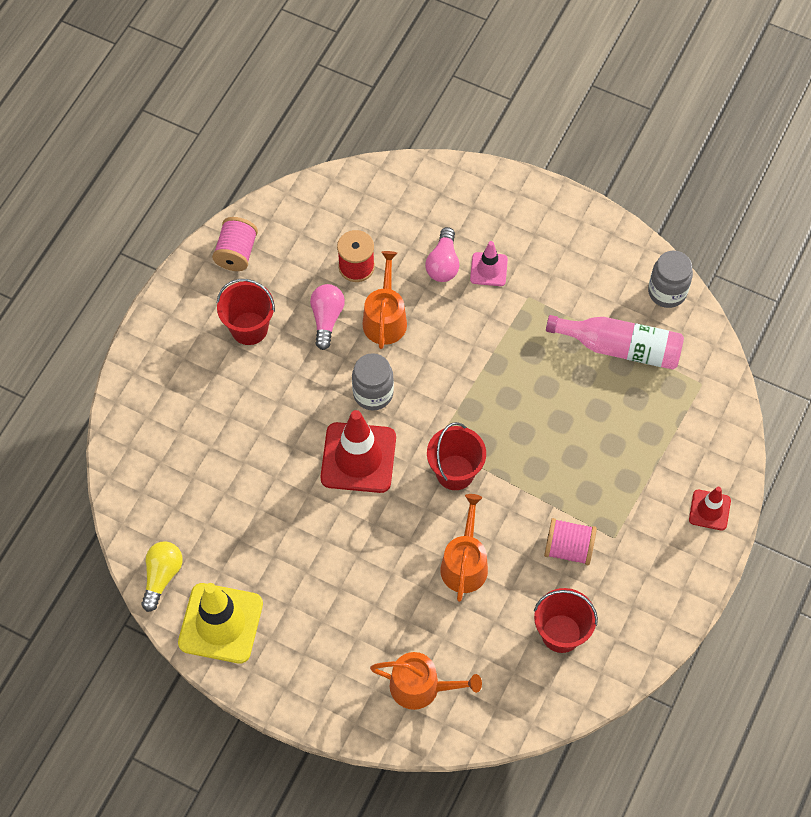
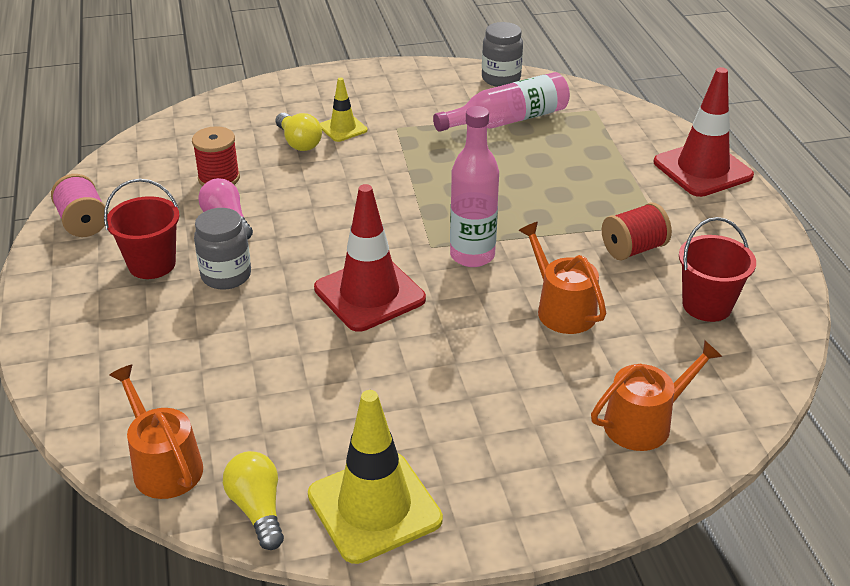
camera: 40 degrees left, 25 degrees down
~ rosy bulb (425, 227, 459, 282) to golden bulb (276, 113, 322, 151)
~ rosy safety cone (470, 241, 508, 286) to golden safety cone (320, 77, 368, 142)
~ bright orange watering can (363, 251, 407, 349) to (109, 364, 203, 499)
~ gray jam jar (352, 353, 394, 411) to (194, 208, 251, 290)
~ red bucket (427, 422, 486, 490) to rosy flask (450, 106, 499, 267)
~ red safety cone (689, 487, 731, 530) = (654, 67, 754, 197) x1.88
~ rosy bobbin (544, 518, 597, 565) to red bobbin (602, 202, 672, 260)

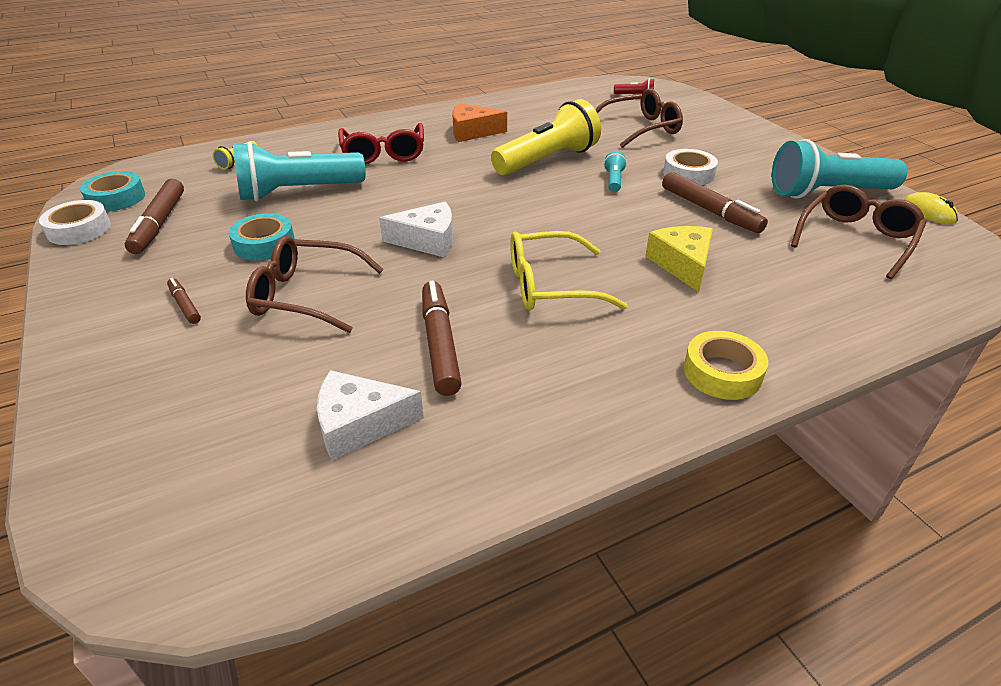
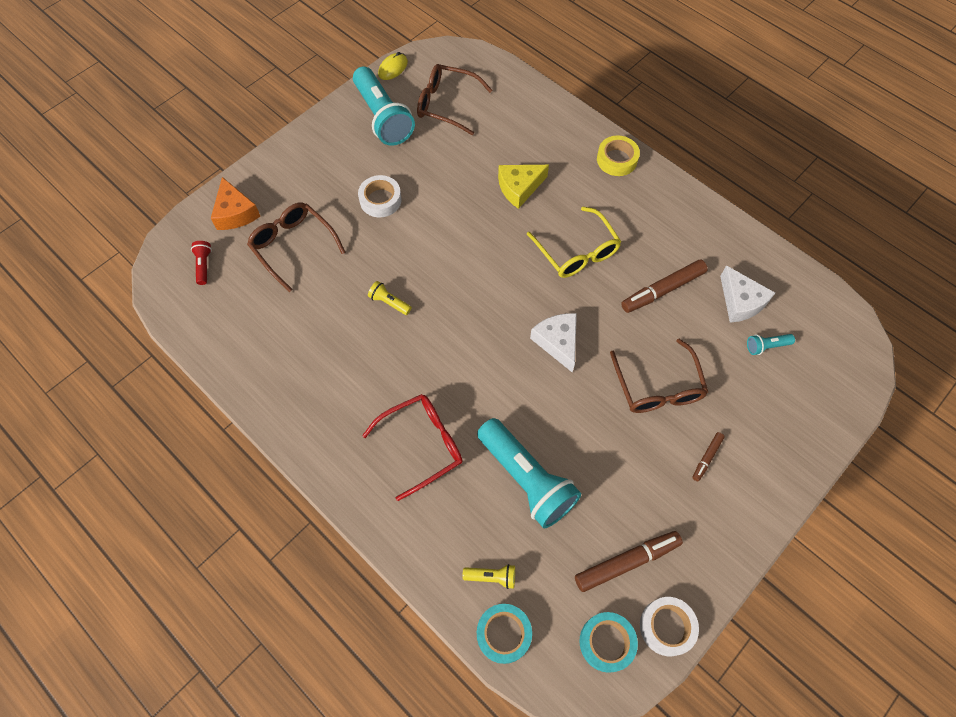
camera: 110 degrees left, 25 degrees up
~ golden torch (491, 99, 601, 175) = (368, 281, 412, 315) x0.42
~ bright orange piece of cheese (452, 103, 507, 142) to (211, 177, 260, 230)
~ turquoise torch (604, 151, 627, 192) to (747, 334, 795, 355)
- brown marker pen (662, 172, 768, 233)
~ turquoise roll of tape (229, 213, 295, 261) to (477, 604, 532, 664)

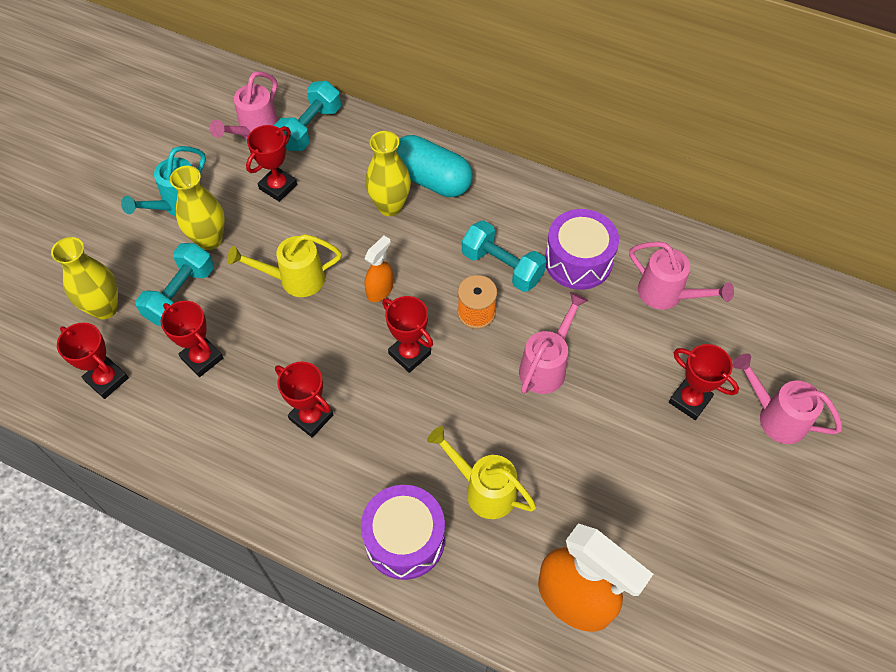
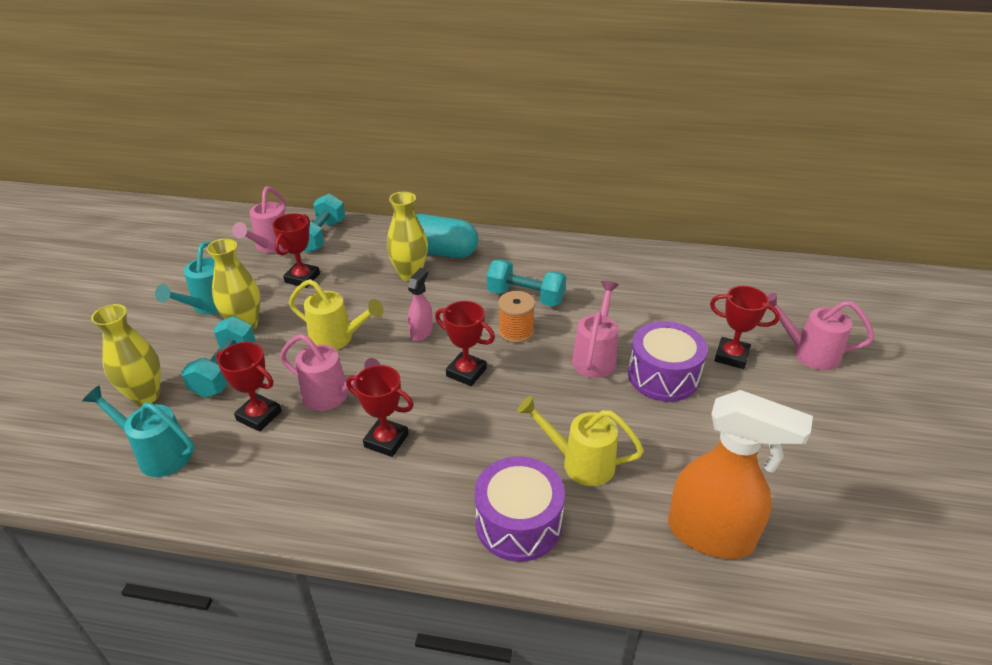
camera: 15 degrees left, 20 degrees down
~ purple toy drum (545, 209, 619, 290) to (628, 321, 707, 402)
~ golden watering can (227, 234, 342, 297) = (289, 279, 384, 350) 135 degrees counterclockwise
~ bright orange sprayer (364, 236, 393, 302) to rosy sprayer (408, 268, 433, 341)
~ rosy watering can (630, 241, 734, 310) to (280, 334, 380, 411)
~ red prize cup (57, 323, 129, 399) to turquoise watering can (82, 385, 195, 477)

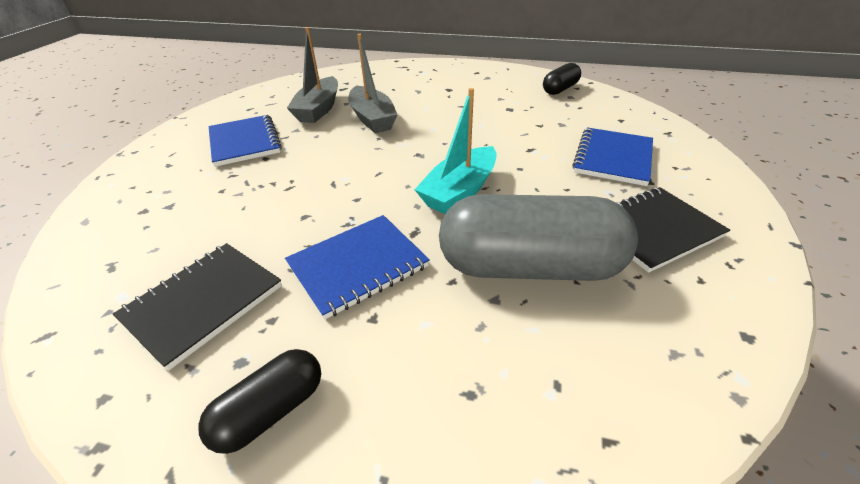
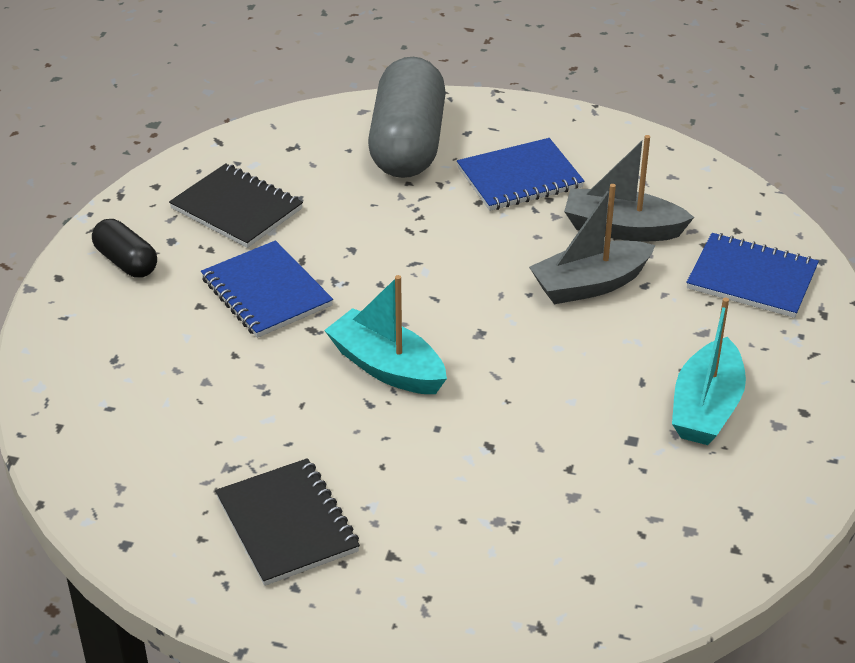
camera: 90 degrees right, 0 degrees up
- ebony capsule (543, 63, 581, 95)
~ cobalt notebook (572, 127, 653, 186) to (686, 233, 819, 318)
~ gray capsule (439, 194, 638, 281) to (368, 57, 446, 178)
+ turquoise toy boat (672, 297, 746, 445)

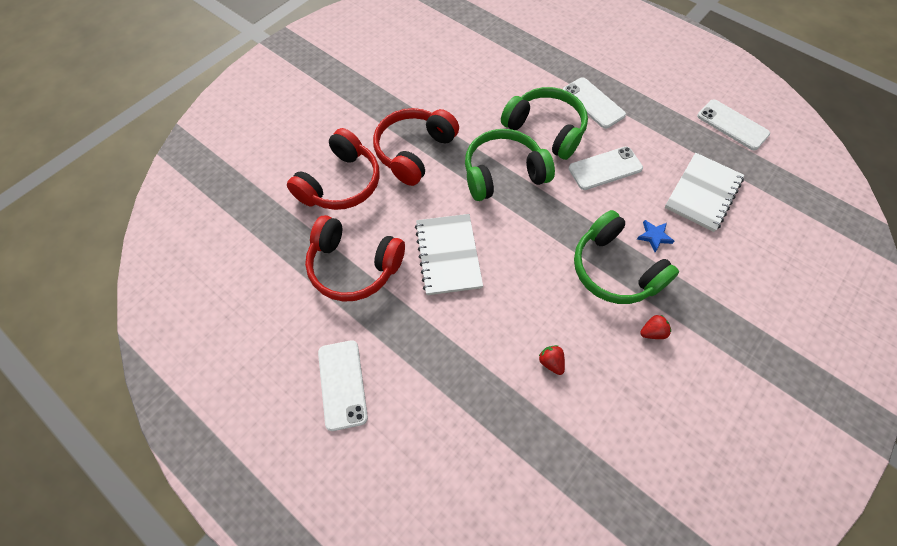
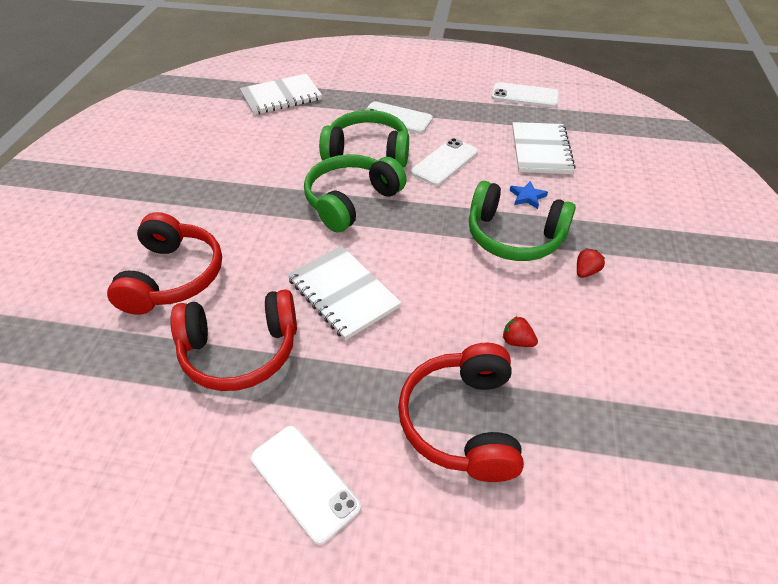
camera: 30 degrees left, 15 degrees down
~ red over-ear headphones (373, 108, 459, 186) to (398, 343, 524, 482)
+ pure white notebook (240, 74, 322, 115)

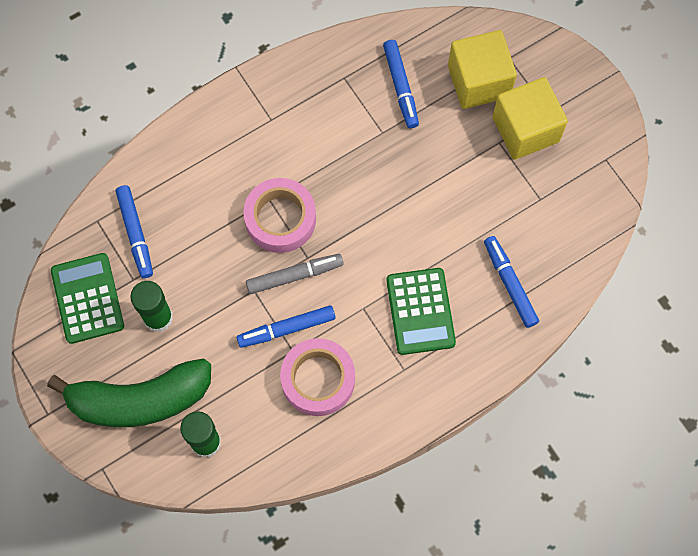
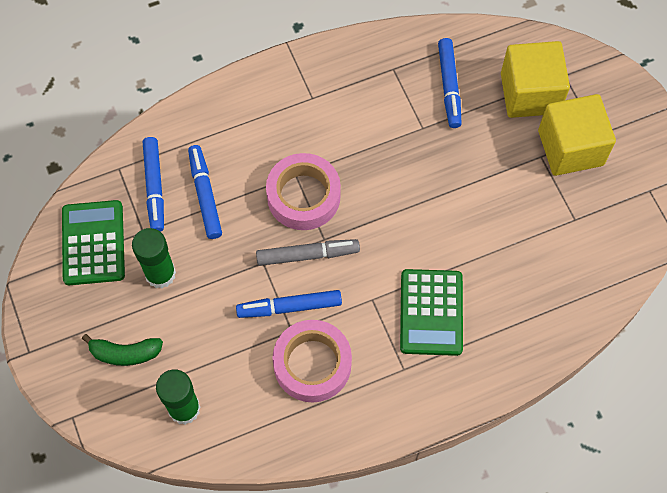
camera: 10 degrees right, 5 degrees down
~ cobalt marker pen (484, 236, 539, 328) to (188, 145, 222, 239)
~ emerald toy banana (47, 359, 211, 427) = (82, 334, 163, 366) x0.48

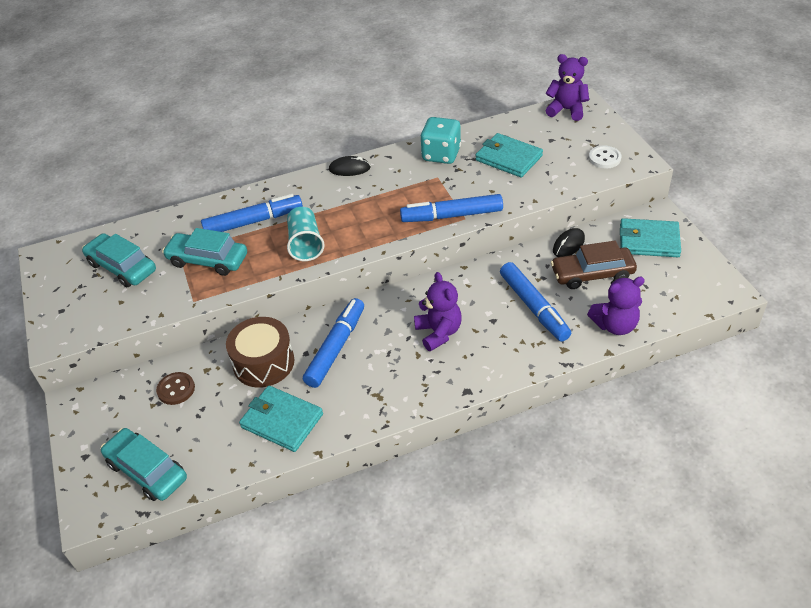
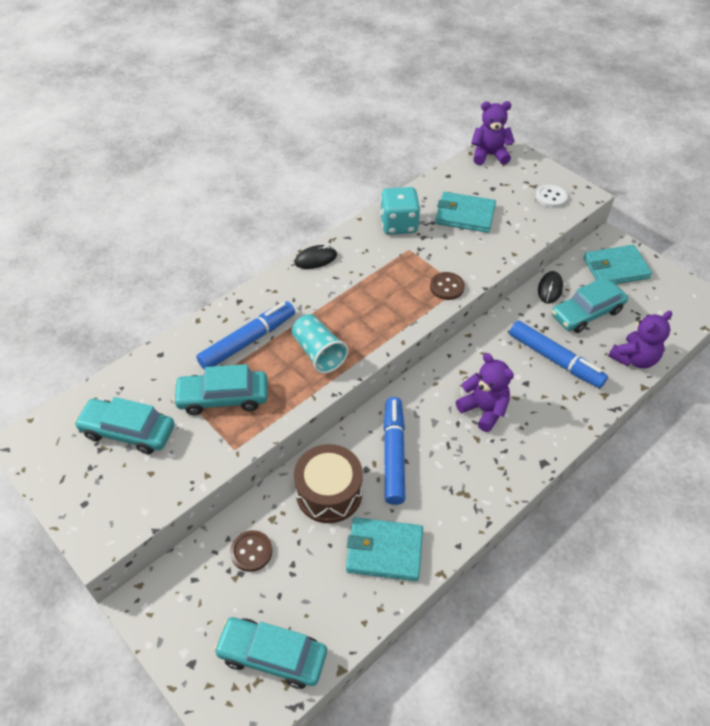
camera: 25 degrees left, 5 degrees up
~ cobalt marker pen (400, 194, 503, 222) to brown shirt button (430, 272, 465, 300)
~ brown car (551, 241, 637, 289) to turquoise car (552, 277, 628, 333)

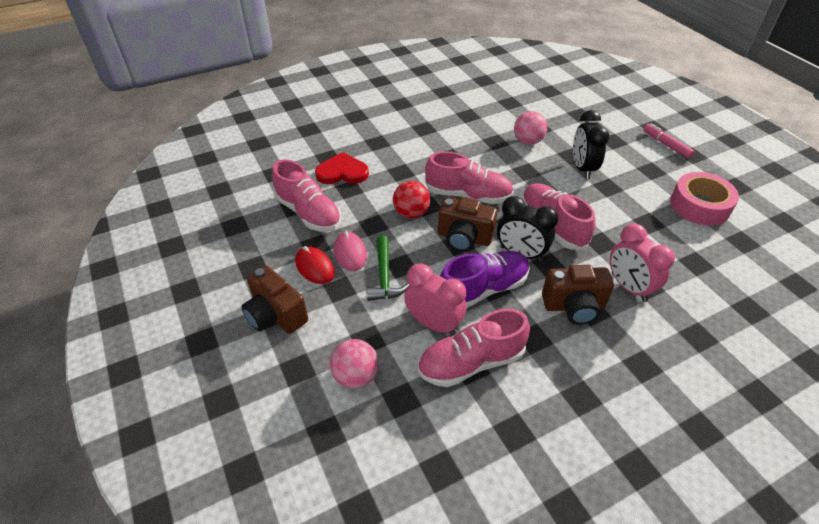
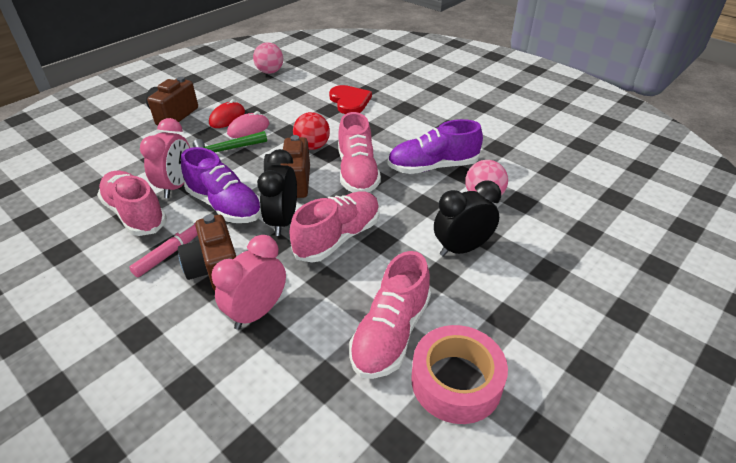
camera: 70 degrees right, 5 degrees down
~ rosy marker pen (643, 123, 695, 159) to (129, 223, 198, 277)
~ rosy sneaker (272, 160, 341, 232) to (349, 251, 431, 379)
~ rosy sphere (330, 339, 379, 389) to (253, 42, 283, 74)
+ purple sneaker (388, 119, 483, 174)

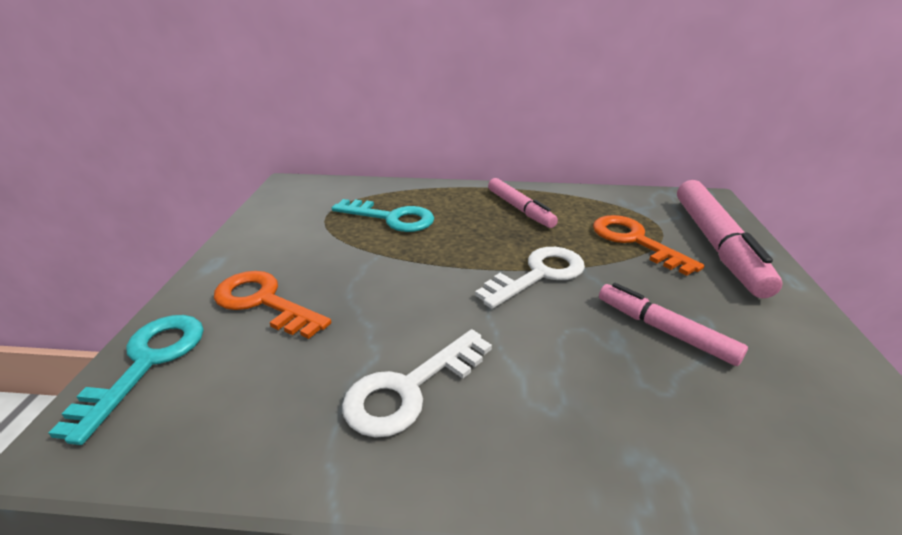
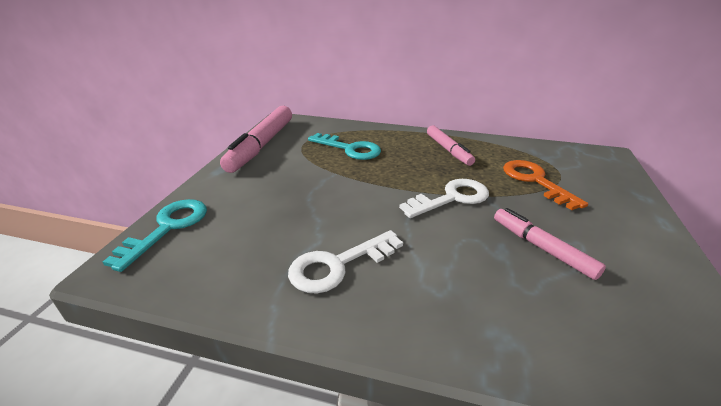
camera: 10 degrees right, 0 degrees up
~ rosy marker pen (677, 180, 782, 298) to (220, 106, 292, 173)
- bright orange latchkey (214, 271, 331, 339)

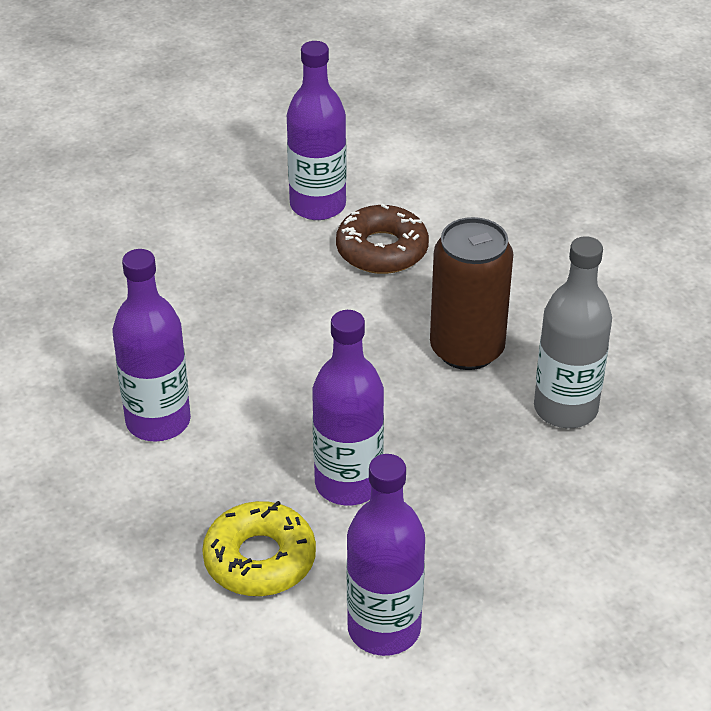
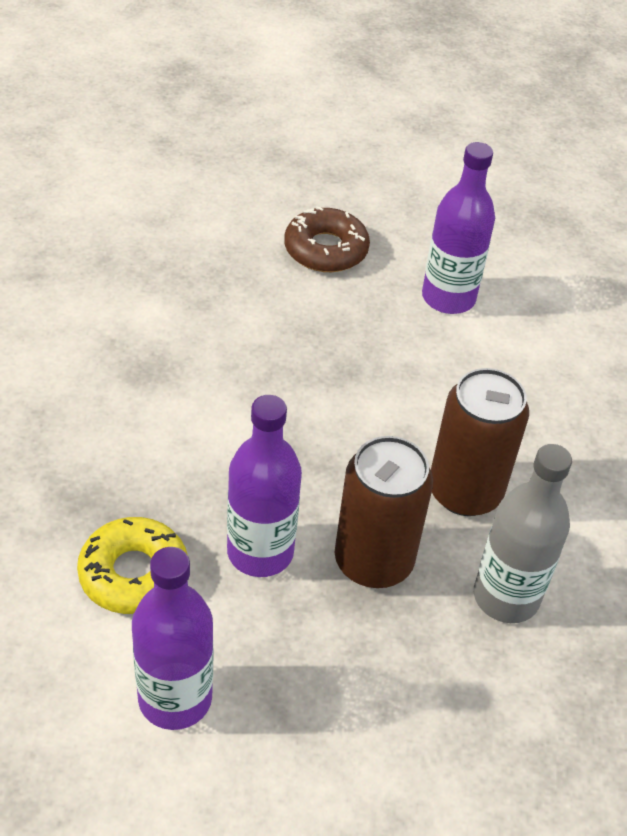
camera: 30 degrees right, 5 degrees up
~ brown doughnut (336, 204, 429, 274) to (284, 206, 370, 272)
- purple flask (112, 249, 191, 442)
+ brown soda can (335, 436, 433, 588)

